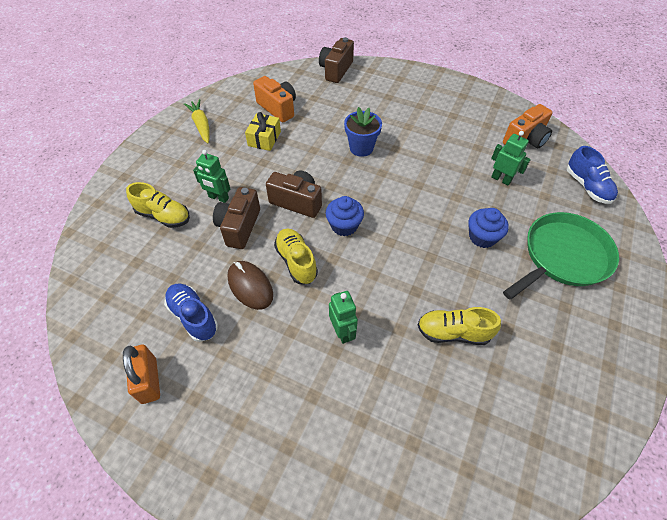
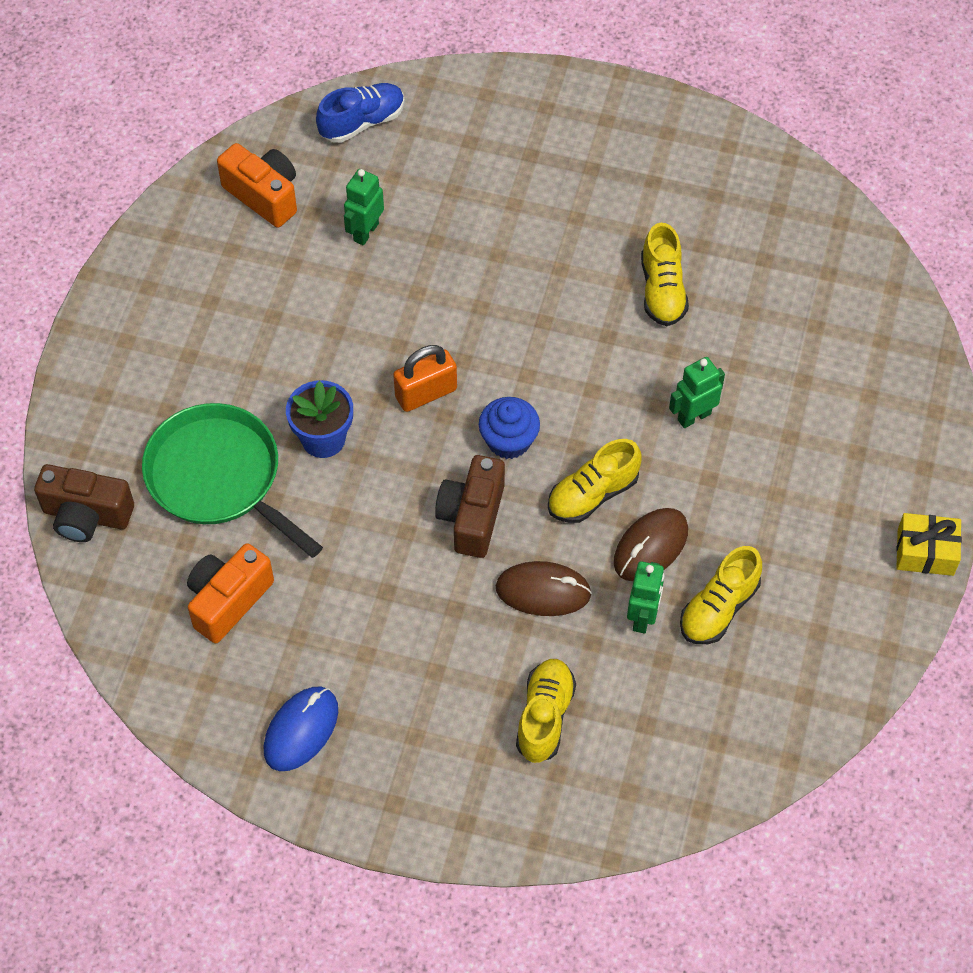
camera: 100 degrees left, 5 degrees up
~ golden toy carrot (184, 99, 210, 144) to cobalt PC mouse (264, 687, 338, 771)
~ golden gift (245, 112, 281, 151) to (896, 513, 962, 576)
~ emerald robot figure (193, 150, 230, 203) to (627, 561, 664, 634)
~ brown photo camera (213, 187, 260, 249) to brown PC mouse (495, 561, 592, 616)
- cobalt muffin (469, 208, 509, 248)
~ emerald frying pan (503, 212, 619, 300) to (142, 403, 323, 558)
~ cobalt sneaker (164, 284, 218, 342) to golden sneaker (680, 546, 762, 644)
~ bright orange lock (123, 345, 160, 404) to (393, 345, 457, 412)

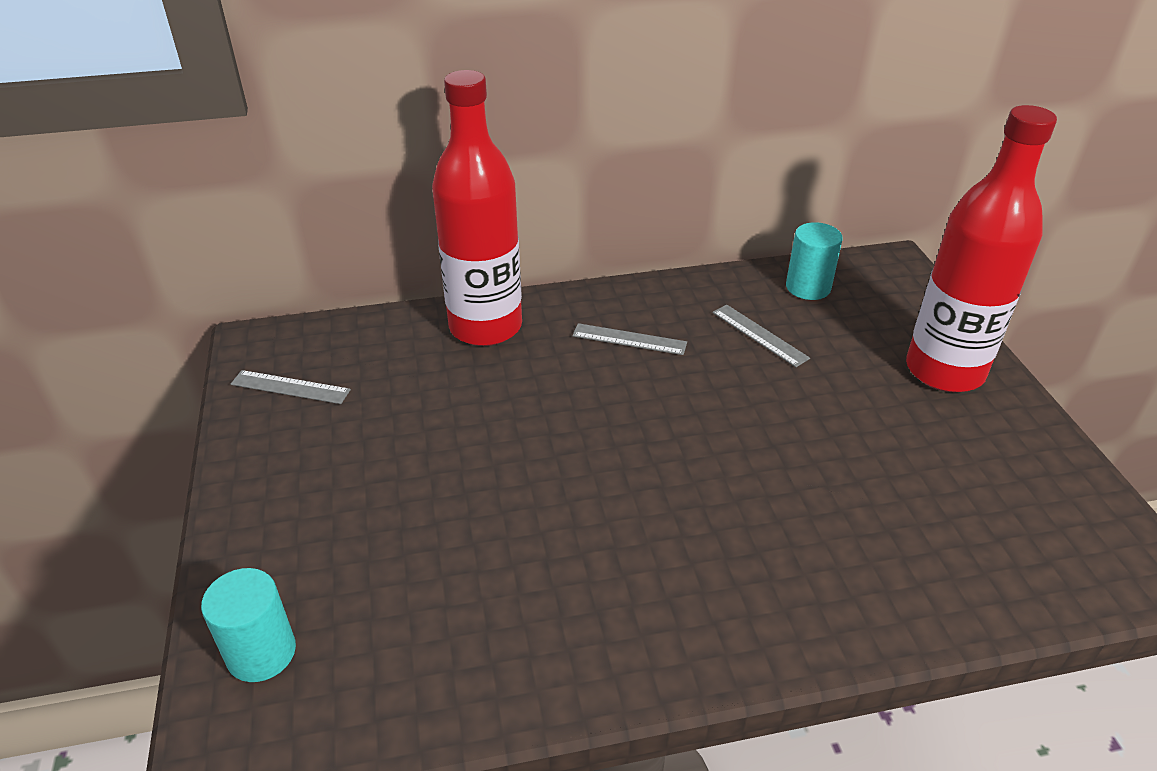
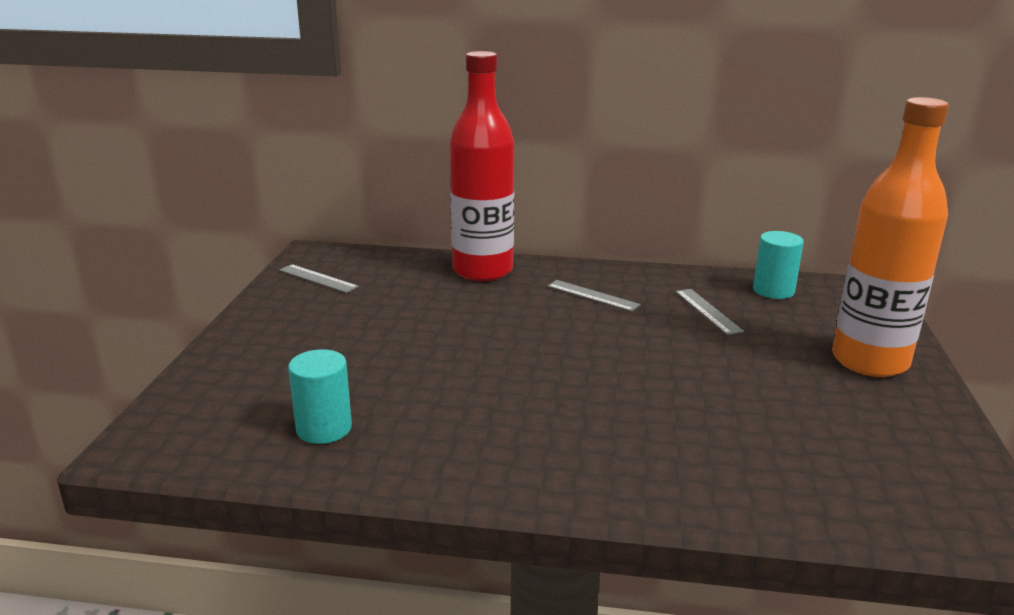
camera: 20 degrees right, 15 degrees down
~ red flask (906, 105, 1057, 392) to bright orange flask (832, 97, 949, 377)
~ turquoise cylinder (201, 568, 296, 682) to (288, 349, 352, 444)

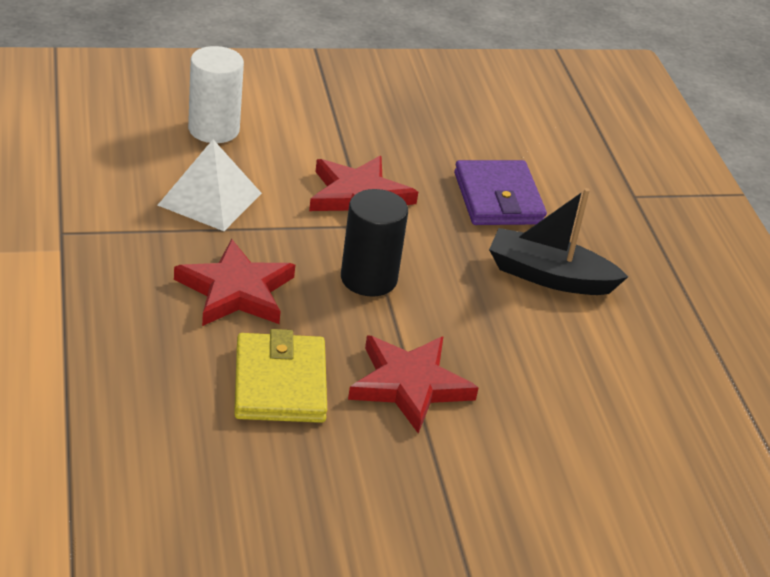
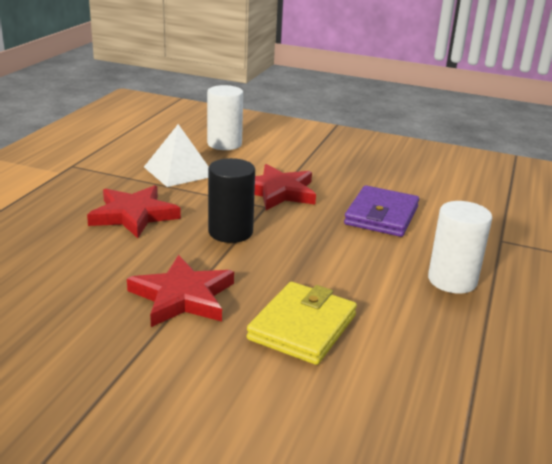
camera: 35 degrees right, 10 degrees down
- ebony toy boat (489, 188, 628, 295)
~ golden card wallet (234, 329, 327, 423) to (246, 282, 357, 365)
+ pure white cylinder (428, 201, 492, 294)

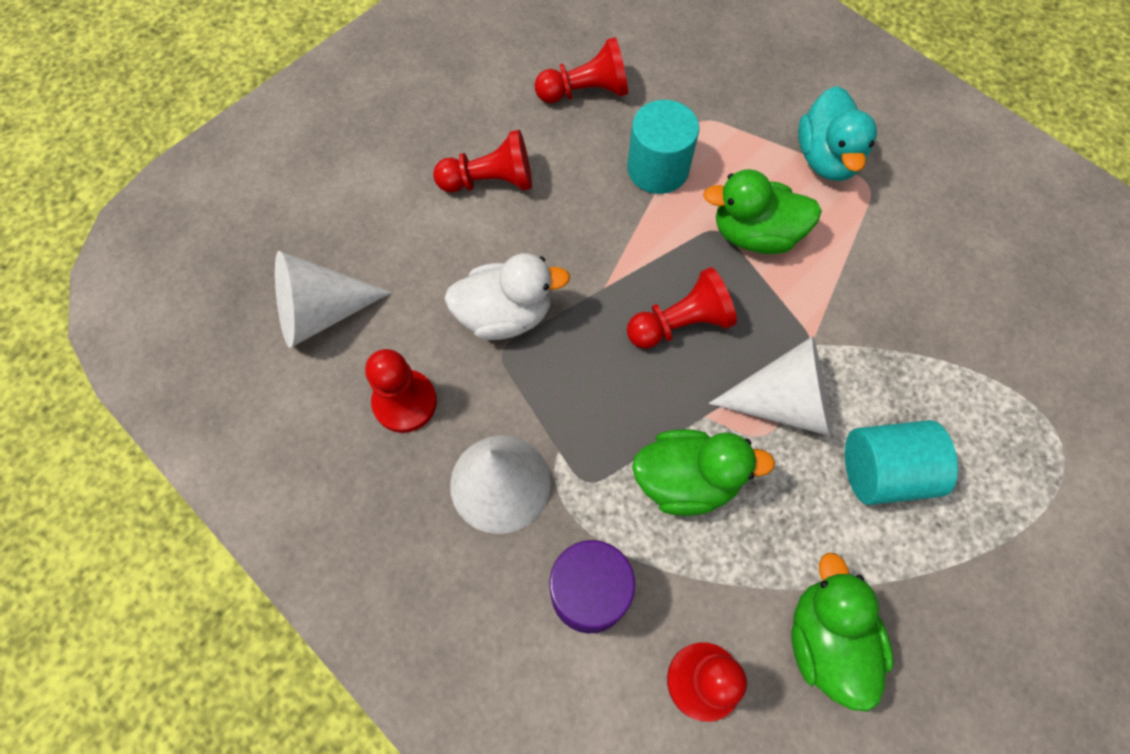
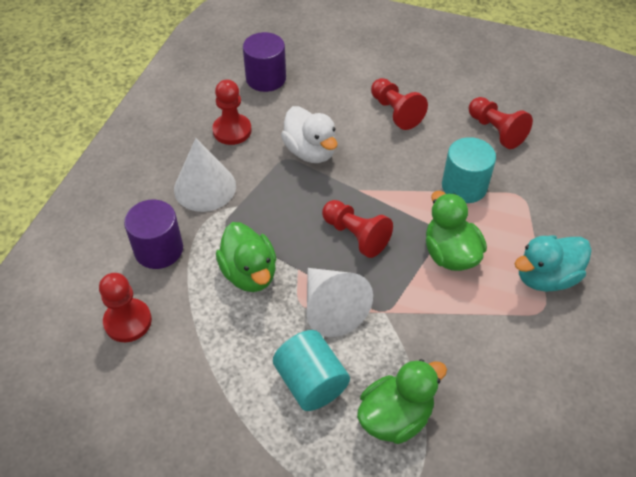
camera: 65 degrees right, 15 degrees down
~ pure white cone (275, 251, 392, 348) to purple cylinder (243, 32, 286, 92)
~ emerald toy duck (791, 552, 894, 712) to (357, 359, 447, 444)

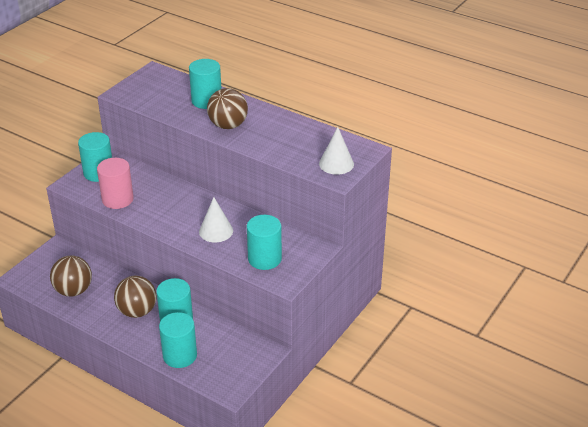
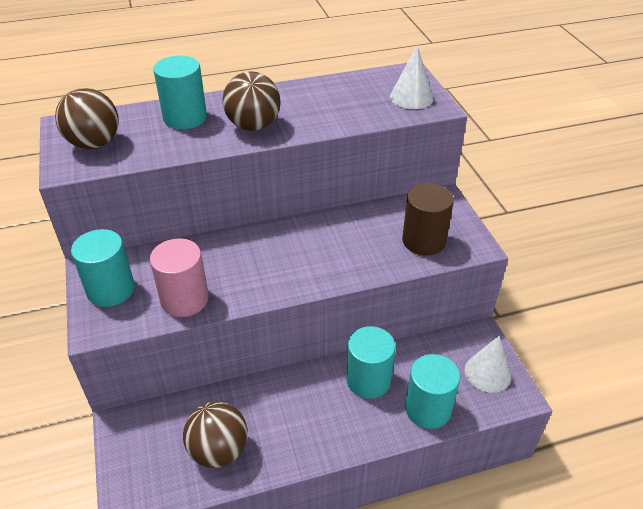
camera: 50 degrees left, 5 degrees up
~ pure white cone (199, 197, 233, 242) to (465, 336, 512, 393)
~ turquoise cylinder (247, 215, 282, 270) to brown cylinder (402, 183, 454, 256)
~ brown sphere (114, 276, 157, 318) to (55, 88, 119, 149)

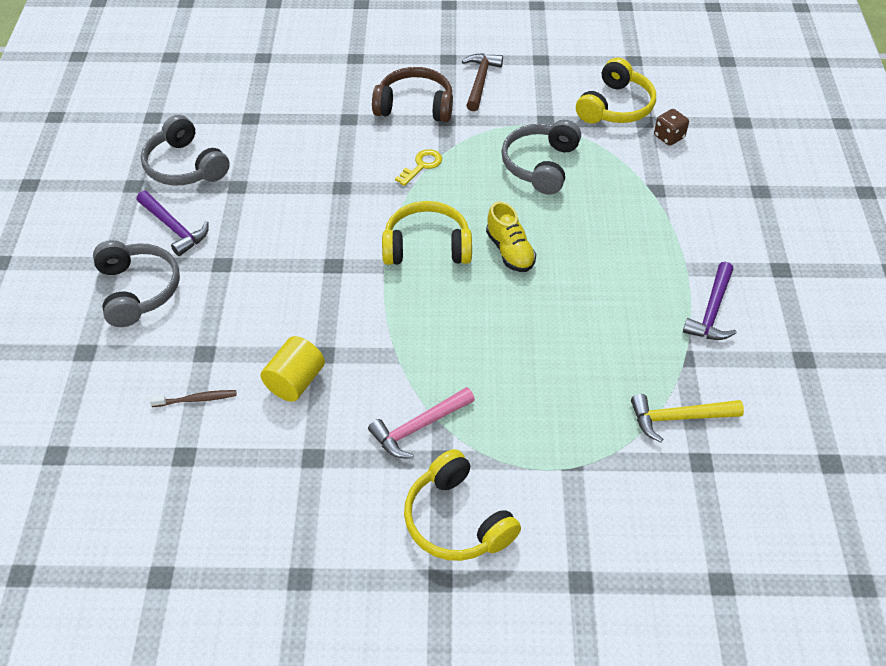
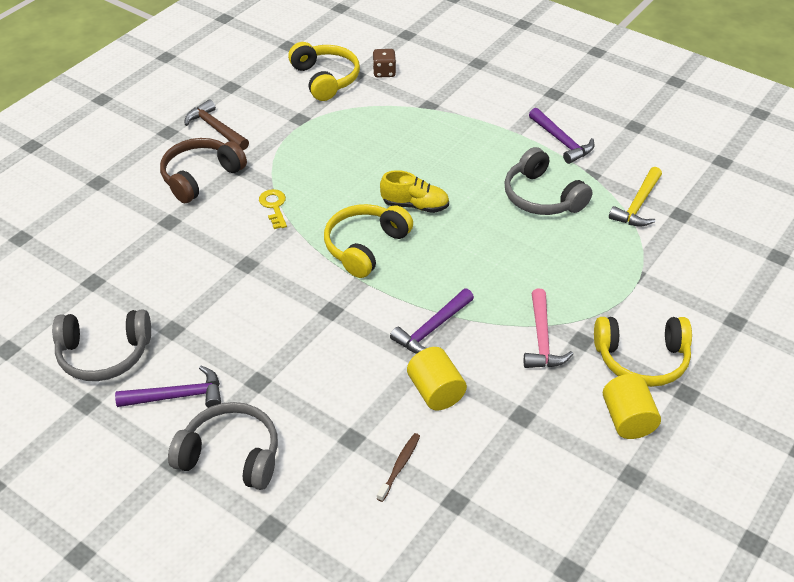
camera: 55 degrees left, 5 degrees down
~ gray over-ear headphones (501, 120, 581, 195) to (504, 147, 592, 215)
+ purple claw hammer (390, 289, 474, 354)
+ golden cylinder (603, 374, 661, 439)

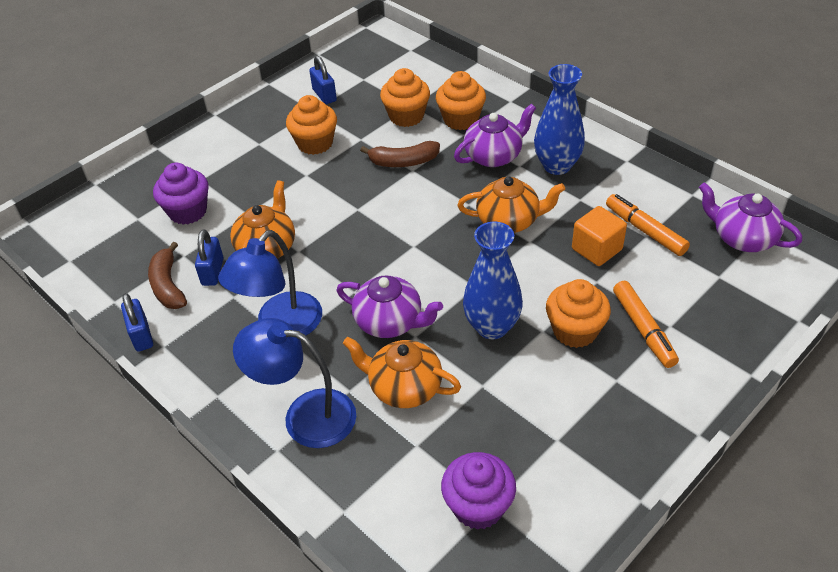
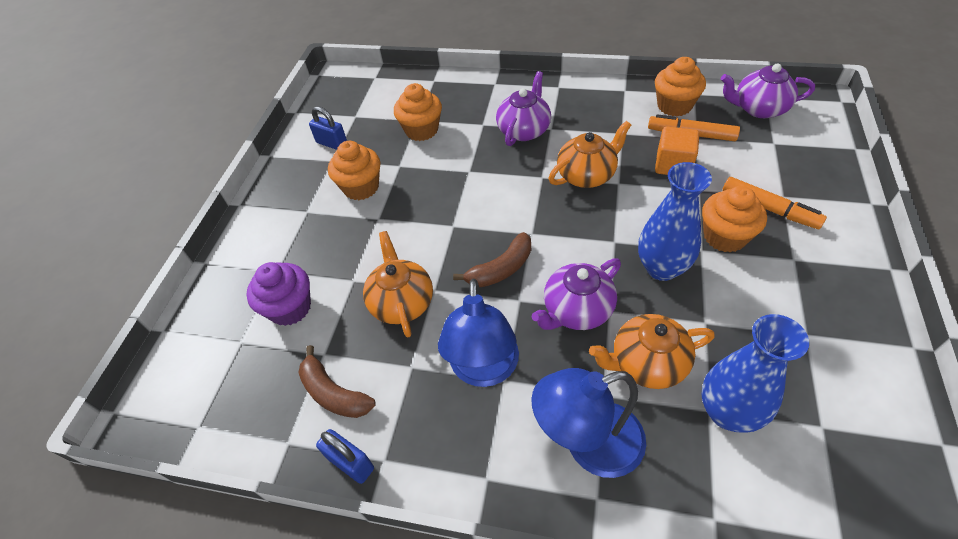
camera: 30 degrees left, 5 degrees up
~ cobalt tall vase (534, 64, 585, 175) to (701, 314, 809, 433)
~ bright orange muffin (436, 71, 486, 130) to (655, 57, 706, 116)
~ brown toy banana (360, 141, 440, 167) to (453, 232, 531, 287)
- cobalt lock (195, 229, 224, 286)
~ purple tea pot (337, 275, 443, 338) = (532, 258, 621, 330) 150 degrees clockwise
- purple muffin (441, 452, 516, 530)

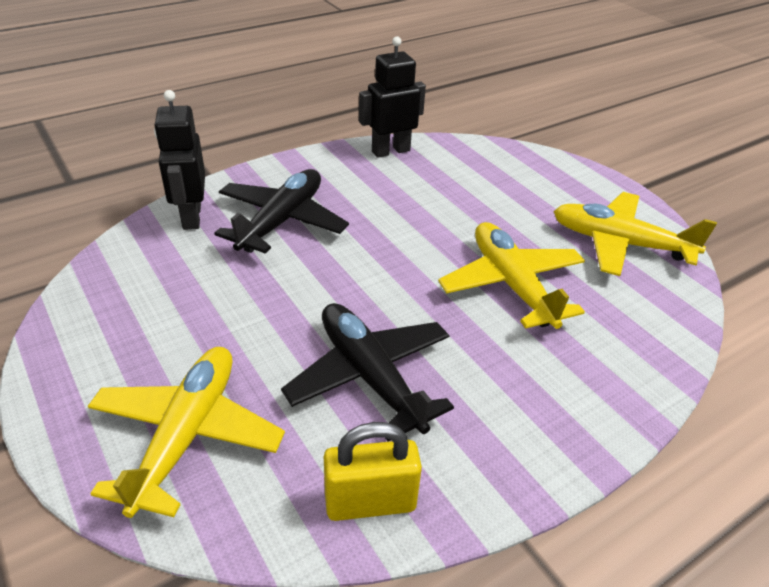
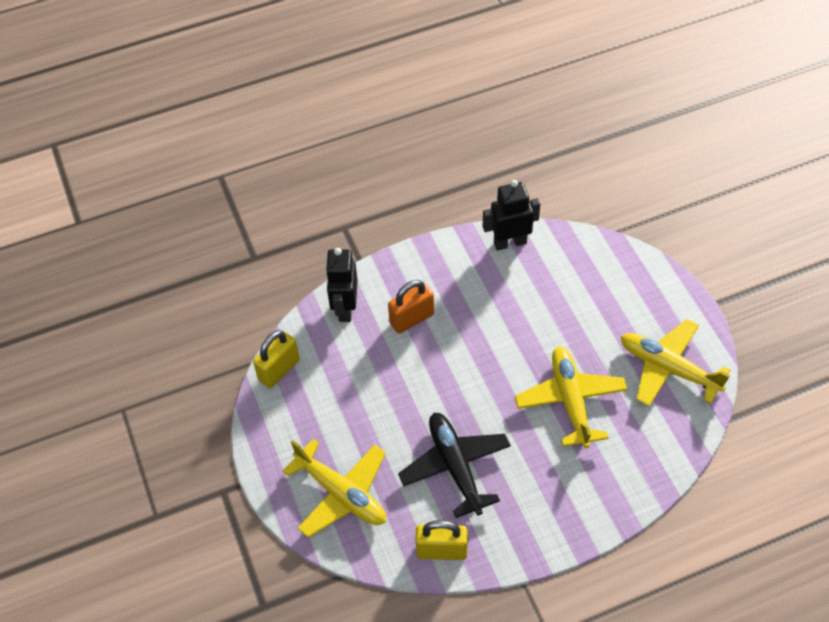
camera: 15 degrees right, 15 degrees up
~ ebony aeroplane (214, 169, 349, 254) to bright orange lock (388, 280, 434, 334)
~ golden aeroplane (88, 347, 285, 518) = (282, 438, 386, 538) 105 degrees clockwise
+ golden lock (253, 330, 300, 388)

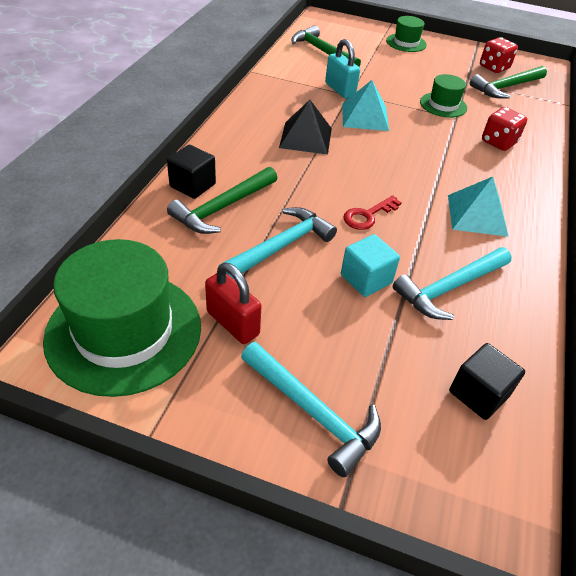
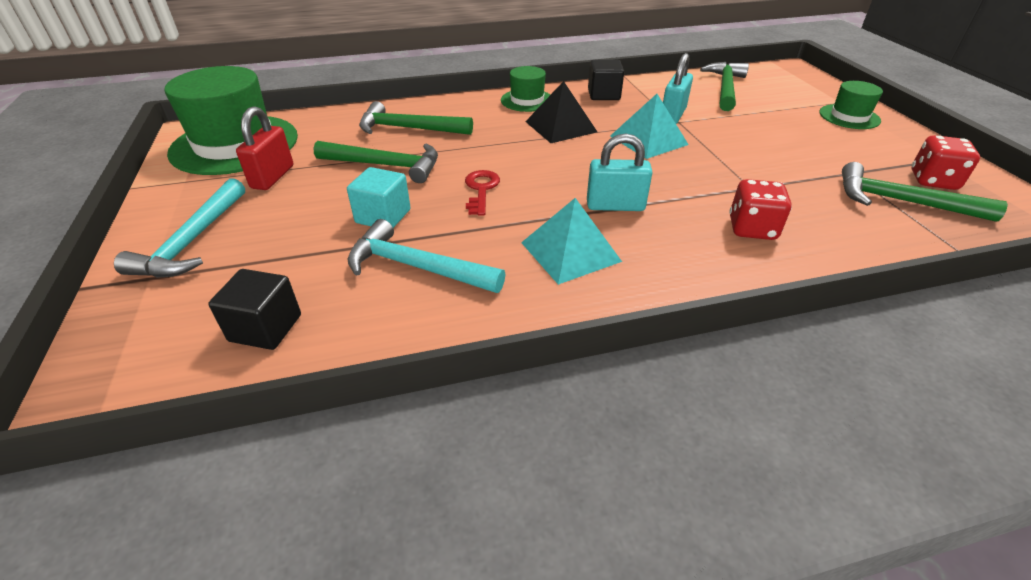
camera: 60 degrees right, 5 degrees down
~ emerald tall hat (420, 74, 467, 118) to (501, 66, 550, 112)
~ ebony cube (167, 145, 216, 199) to (588, 60, 624, 100)
~ red latchkey (344, 195, 402, 230) = (465, 170, 500, 216) 75 degrees clockwise
~ turquoise claw hammer (219, 207, 337, 279) to emerald claw hammer (313, 141, 438, 183)
+ turquoise lock (587, 133, 653, 211)

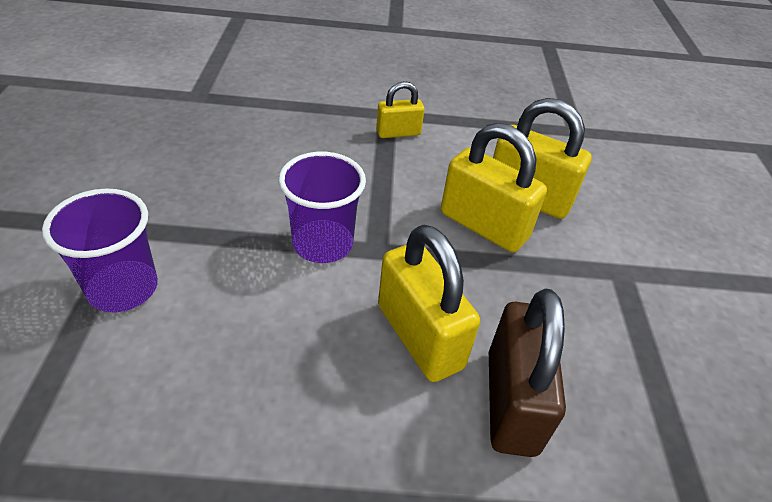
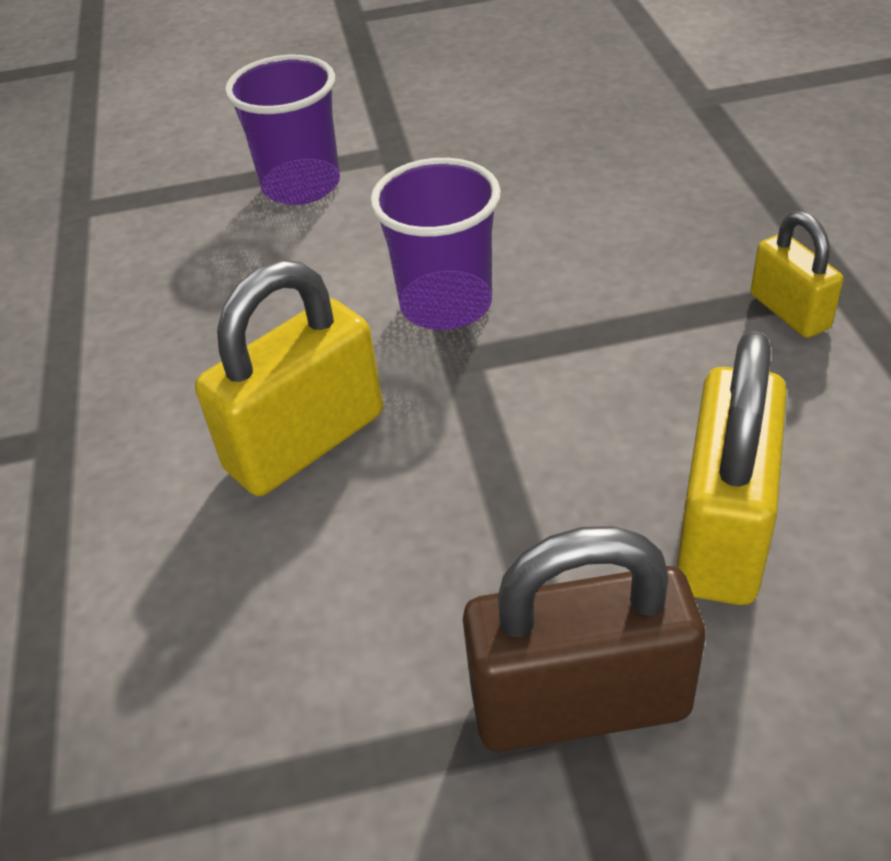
camera: 85 degrees right, 0 degrees up
- golden lock (441, 123, 547, 252)
~ brown lock (489, 289, 566, 457) to (463, 526, 706, 752)

